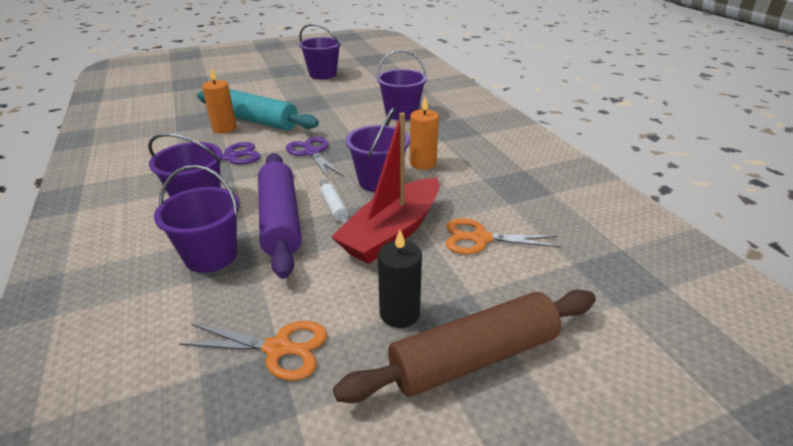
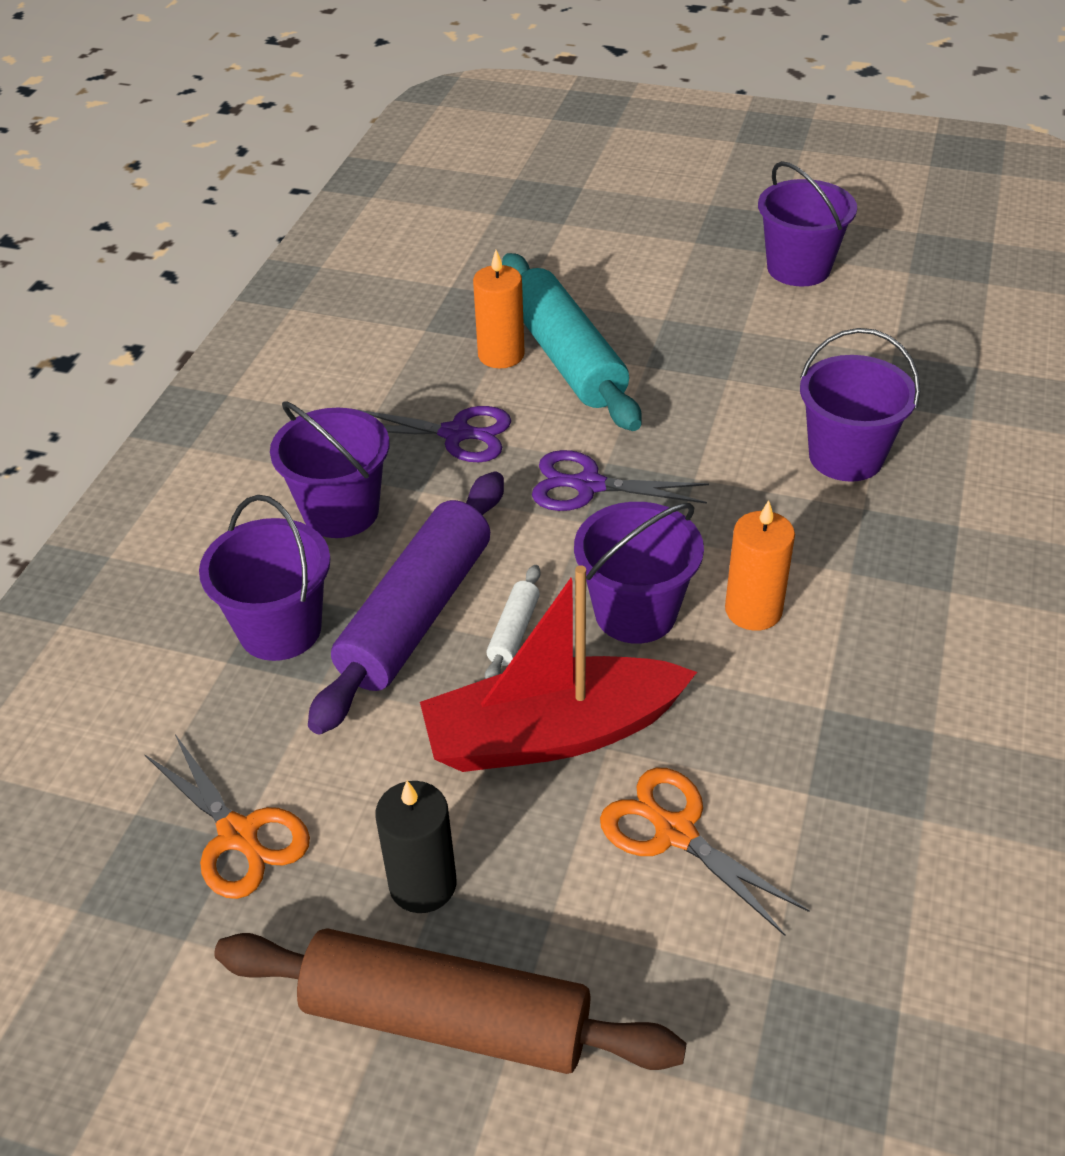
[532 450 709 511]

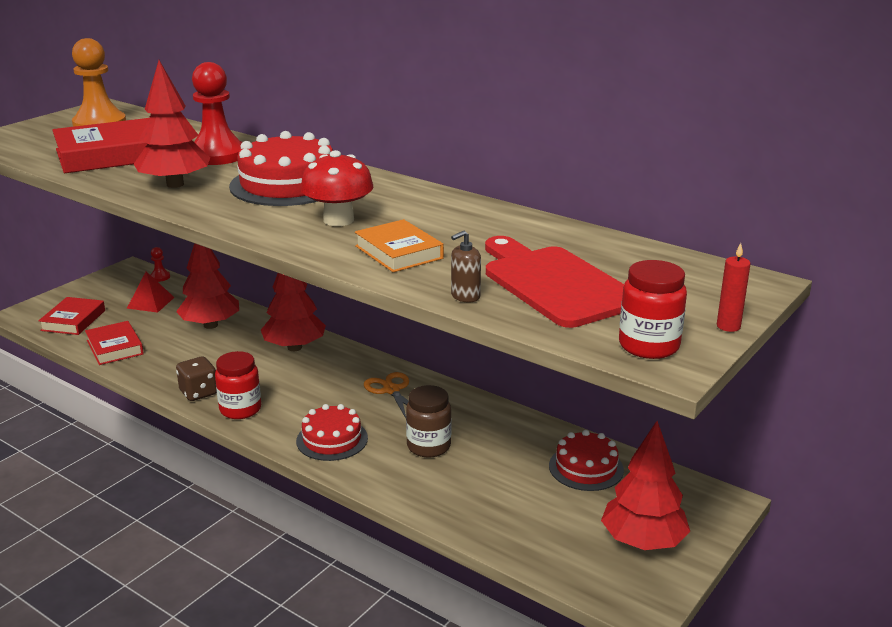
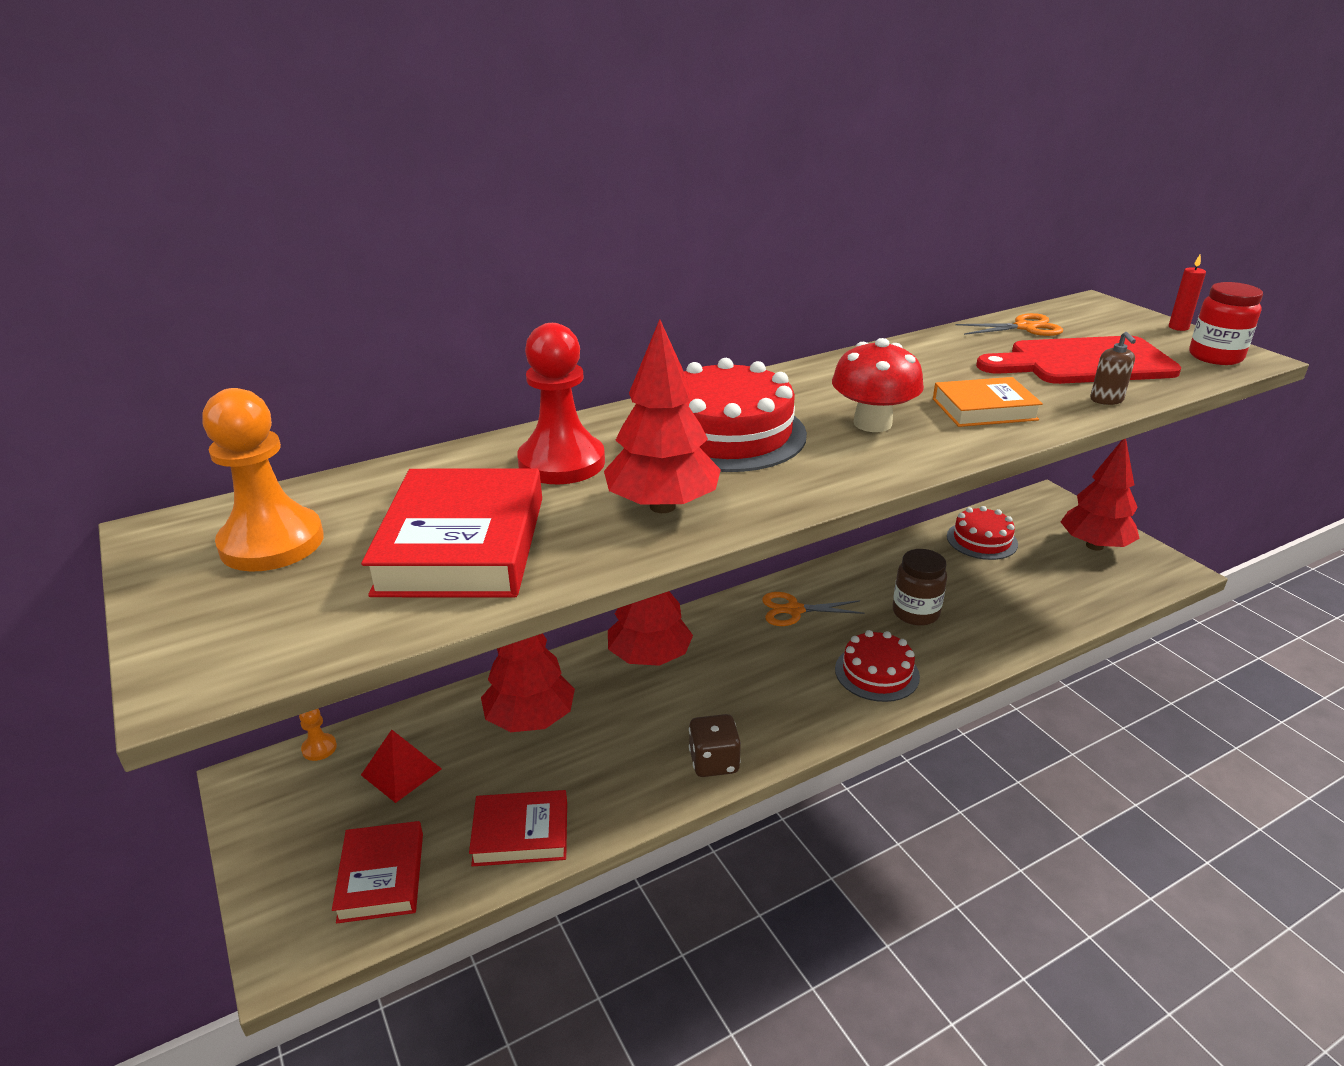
[332 821 423 923]
[299 709 337 761]
[215 351 261 419] (first image)
[955 313 1063 336]

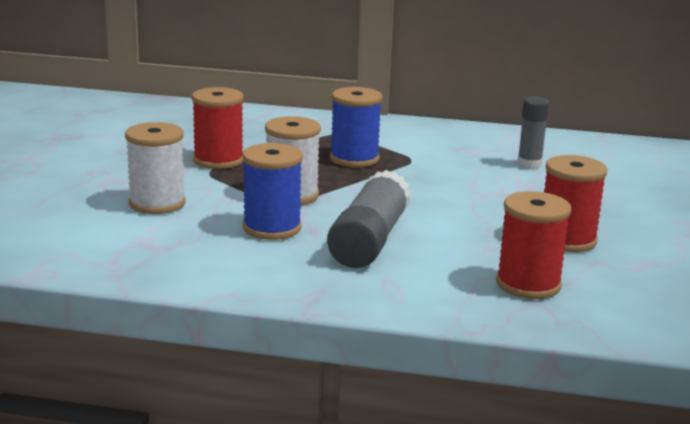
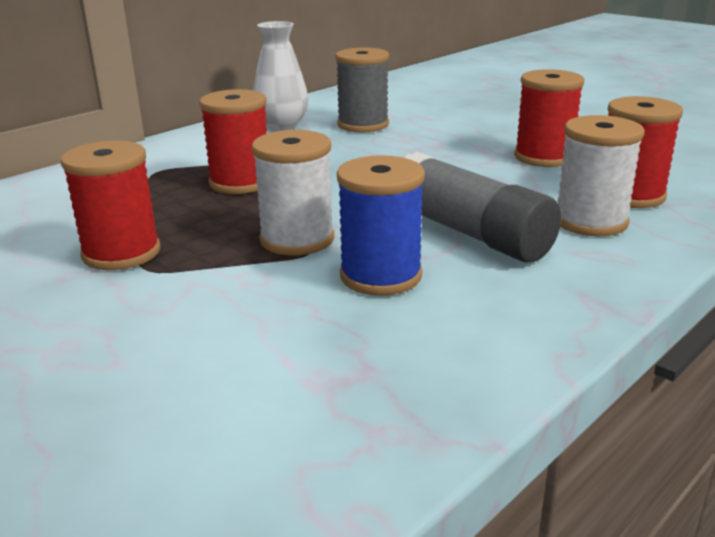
[557 115 645 236]
[199 89 267 194]
[335 47 389 133]
[253 21 308 131]

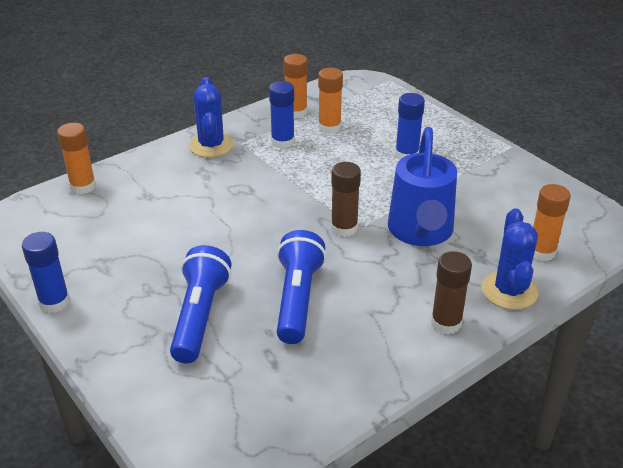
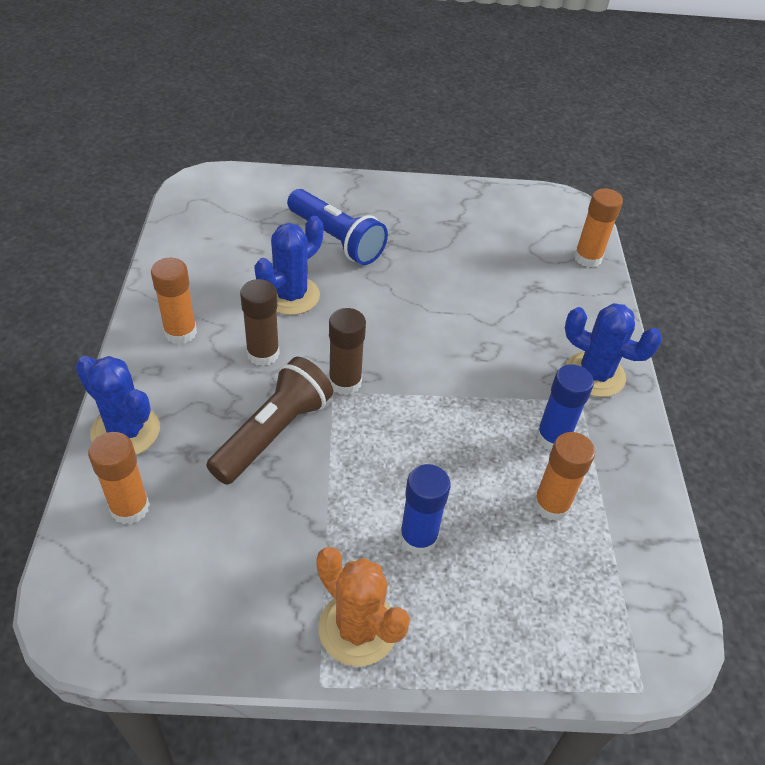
[22 232 70 313] (first image)
[254 216 323 315]
[151 258 197 344]
[206 357 333 485]
[240 279 280 366]
[317 547 410 667]

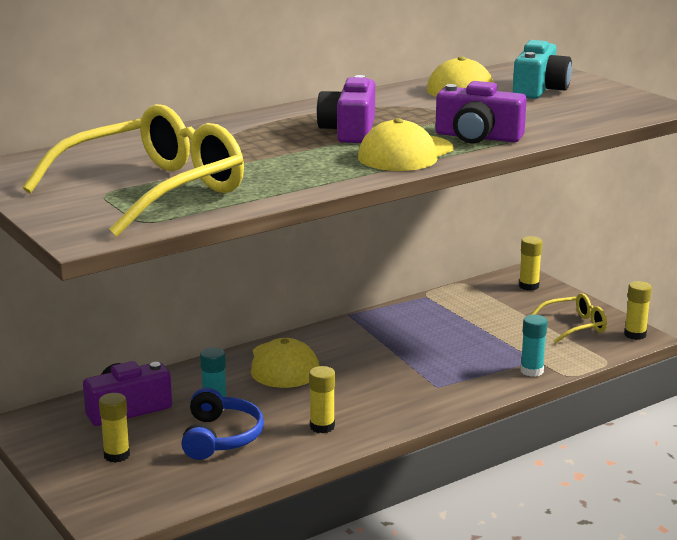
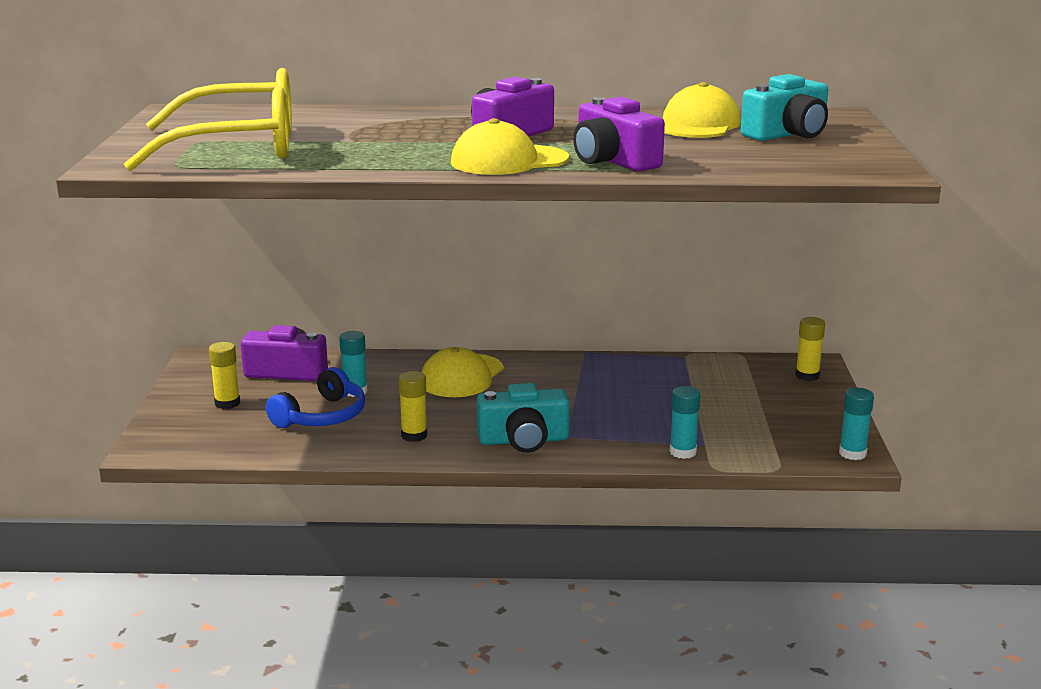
[530 293 607 344] (first image)
[839 388 874 460]
[477 383 570 453]

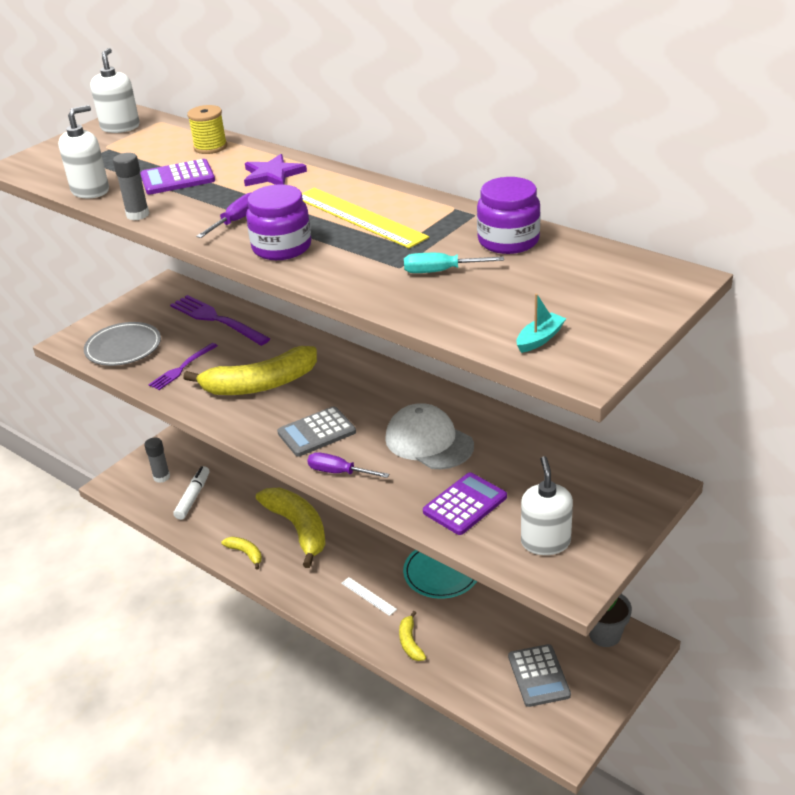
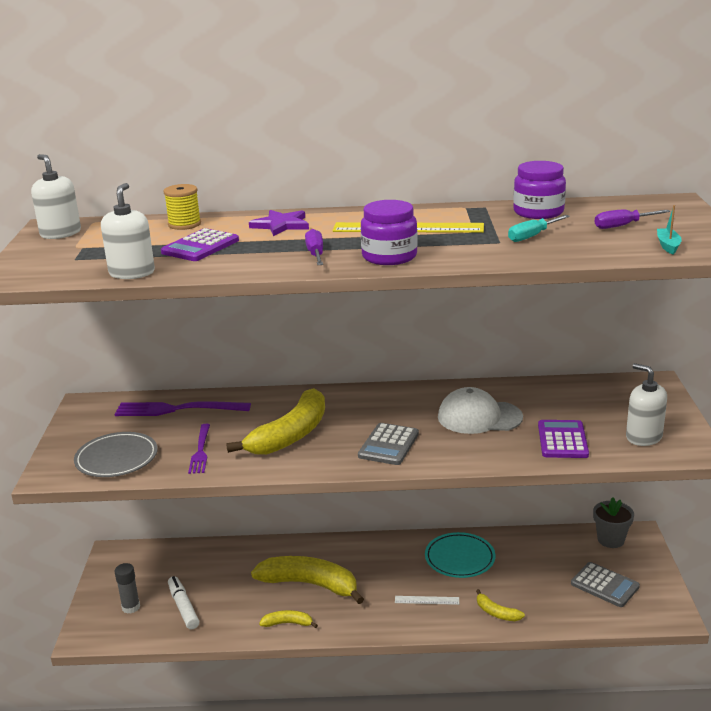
[113 153 150 220] (first image)
[594 209 671 229]

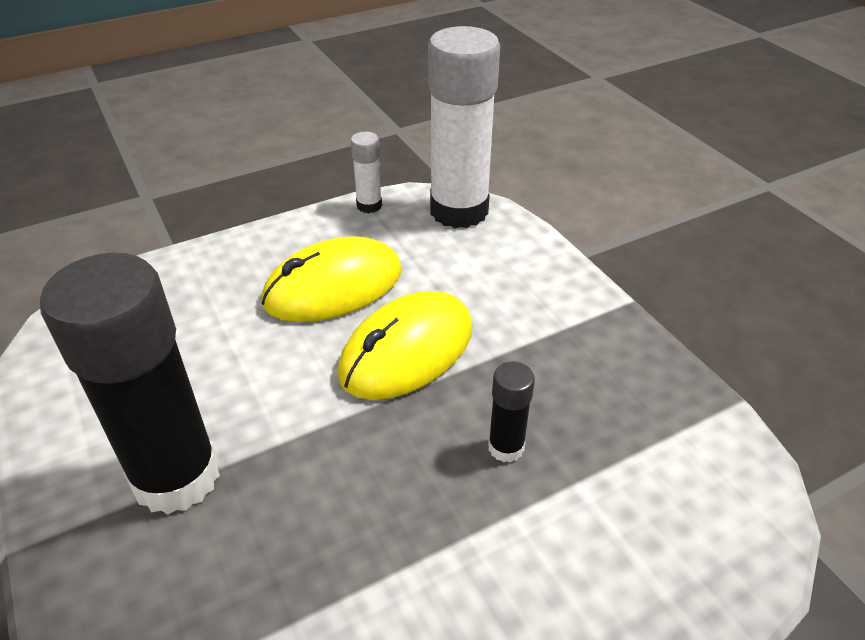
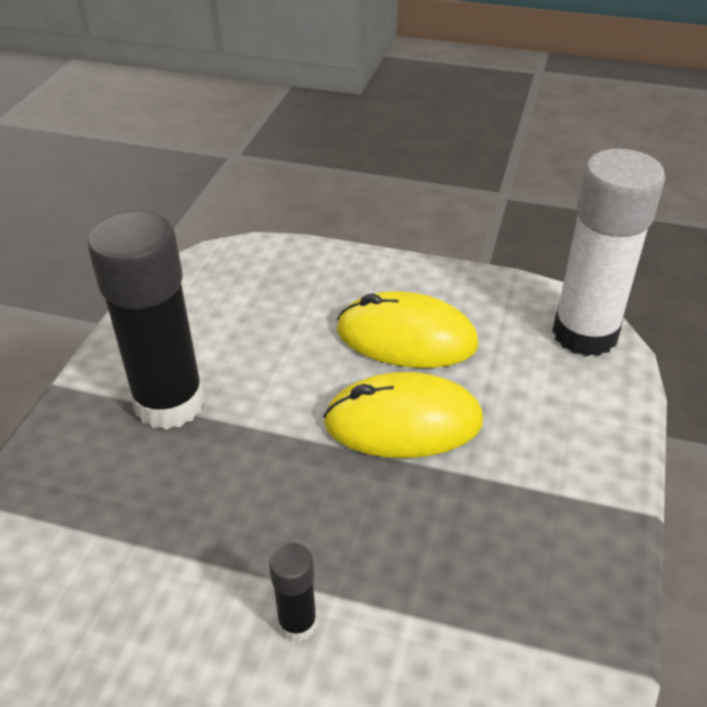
[351 132 382 213] (first image)
[269 543 317 642]

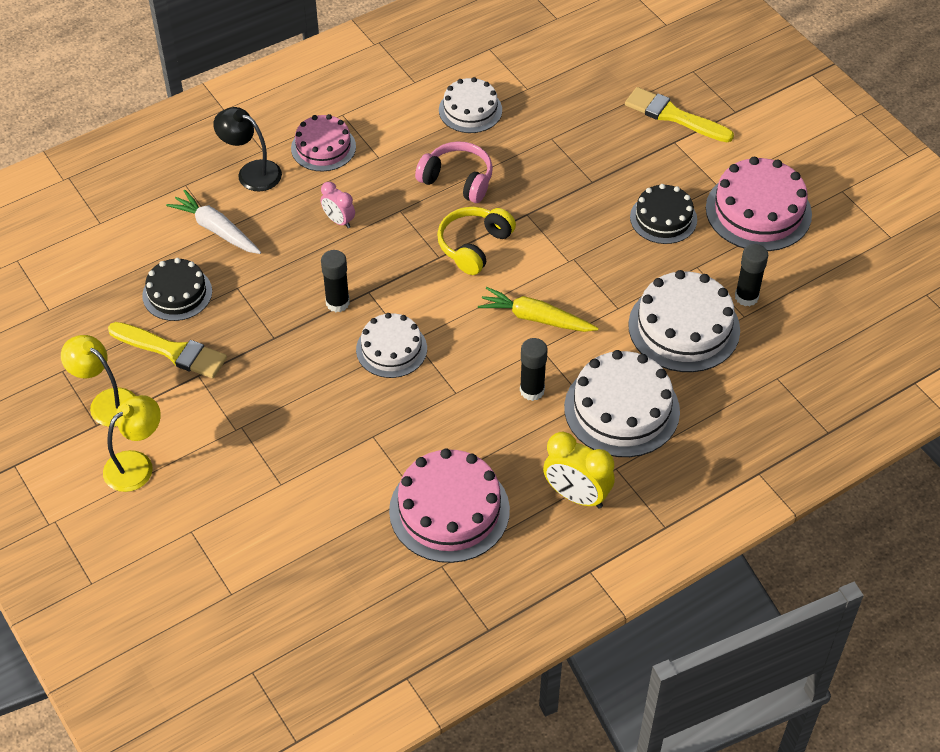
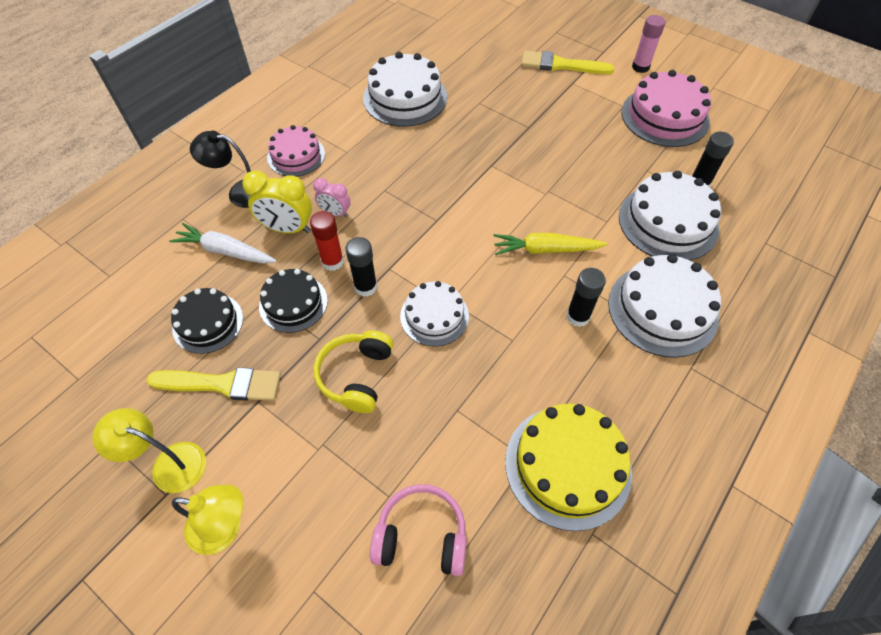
[172 484 243 555]
[505 404 632 531]
[370 484 467 576]
[313 330 393 413]
[363 52 447 127]
[242 170 312 233]
[259 269 328 333]
[310 211 344 271]
[632 15 665 73]

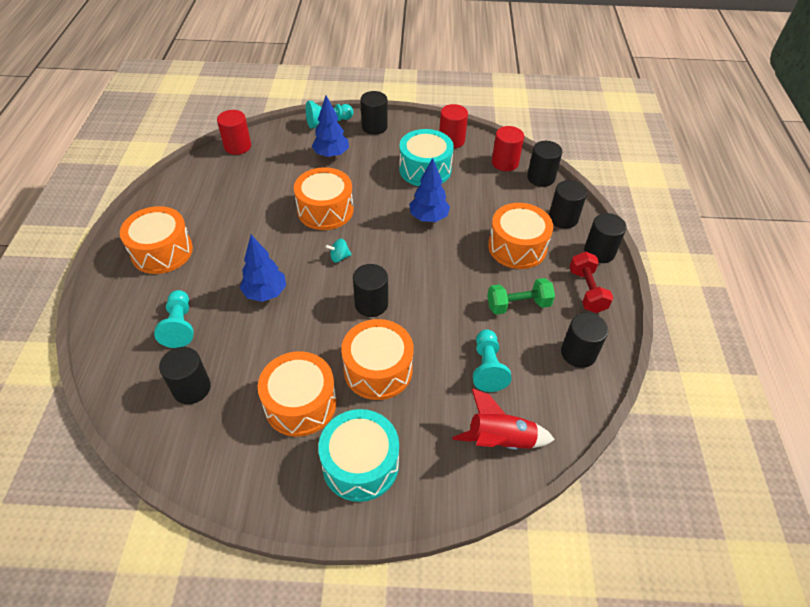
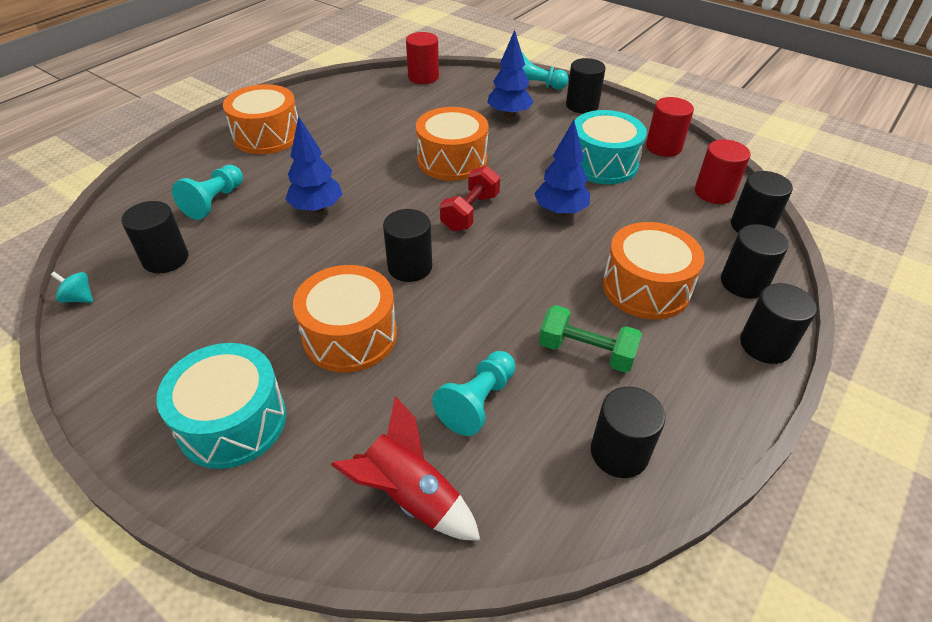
[258 351 337 437] (first image)
[51 272 93 303]
[440 166 500 231]

